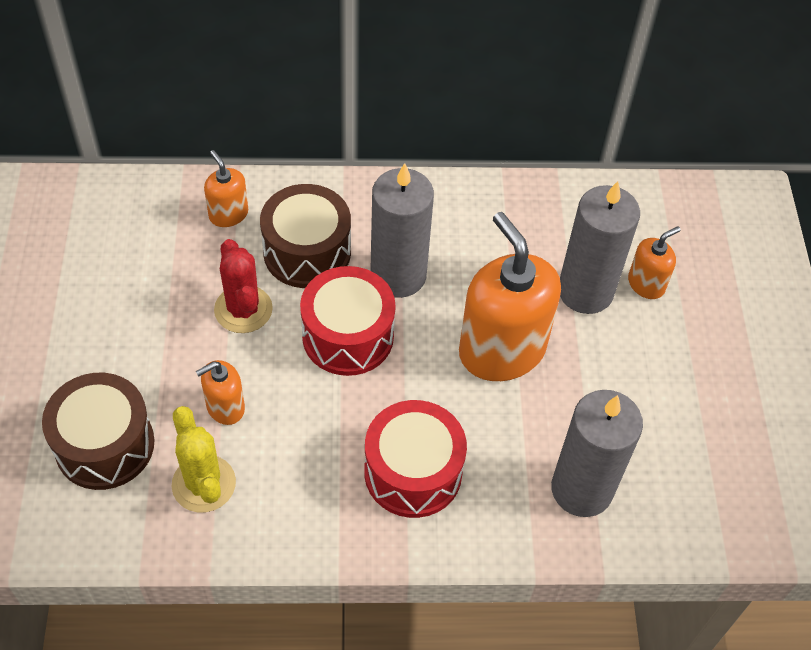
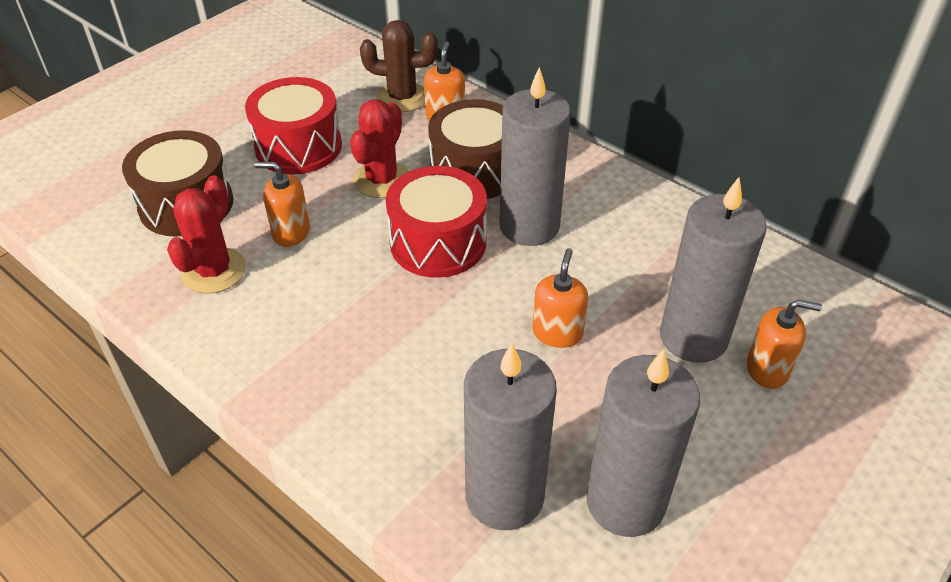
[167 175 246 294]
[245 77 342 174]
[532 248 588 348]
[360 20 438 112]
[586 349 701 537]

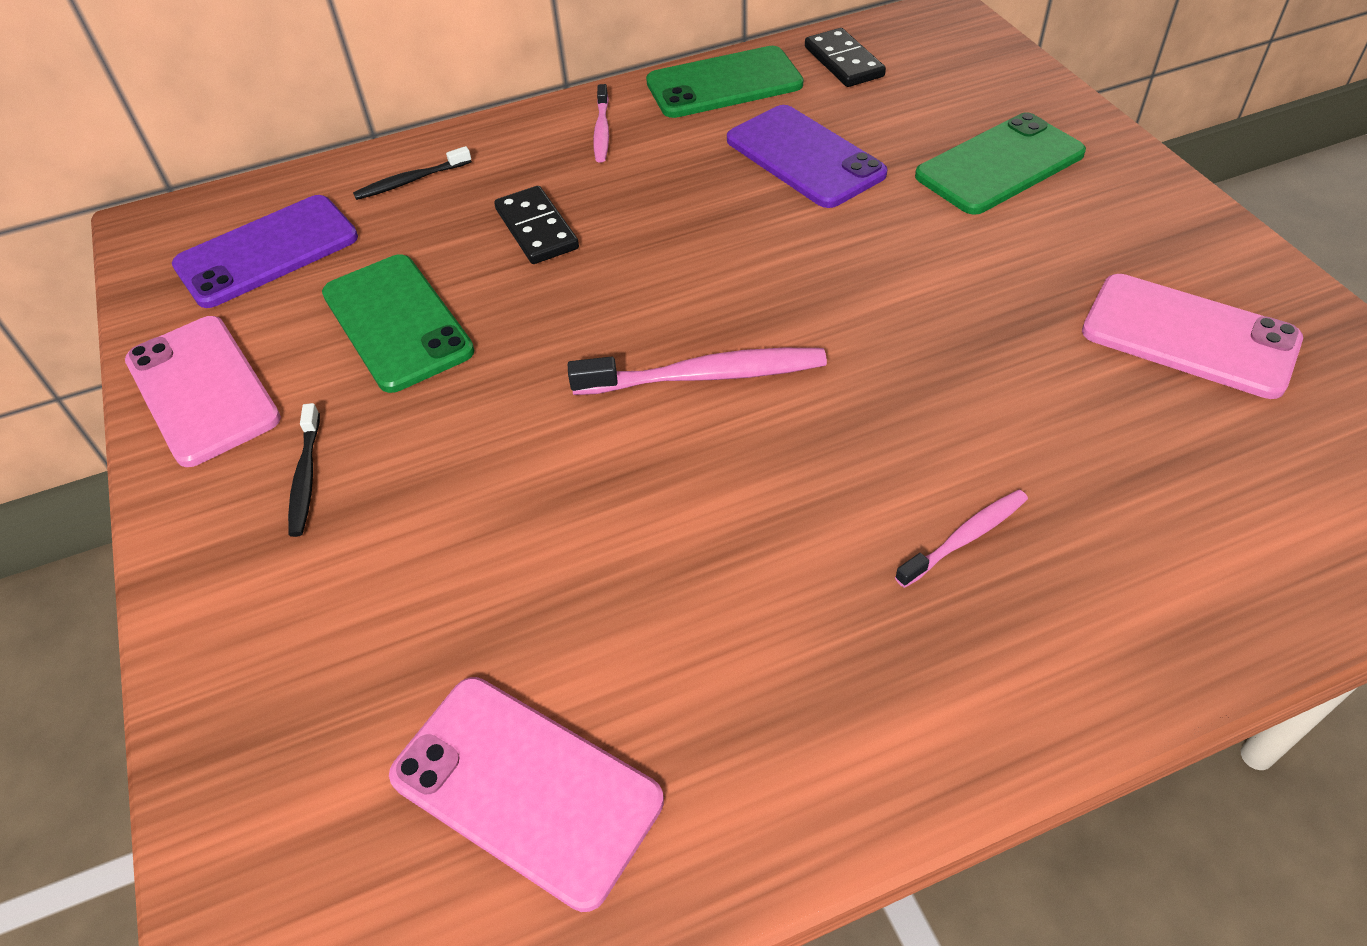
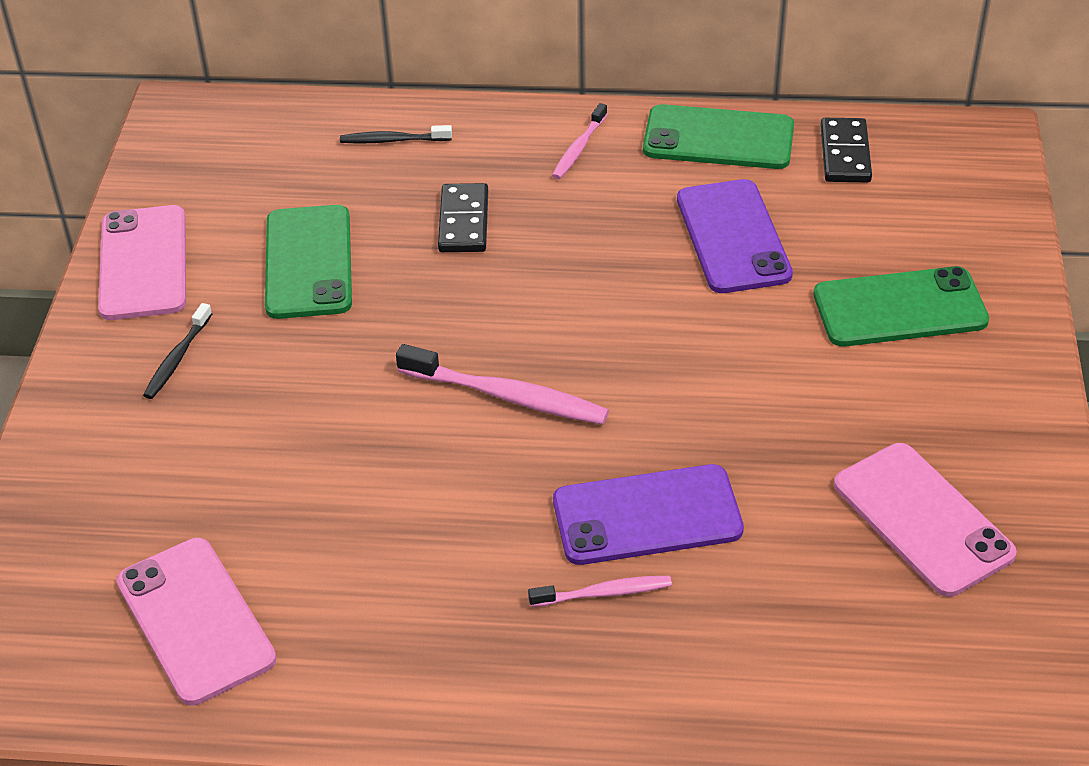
[553 464 744 565]

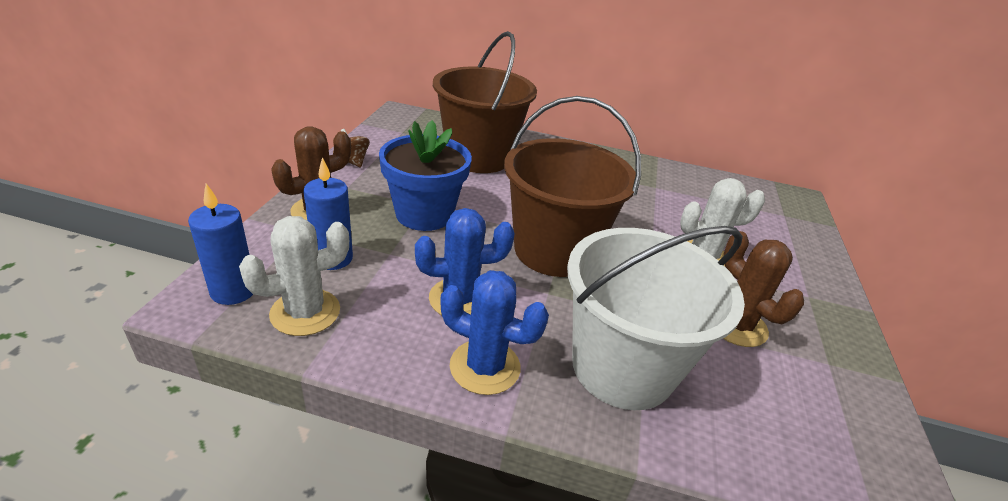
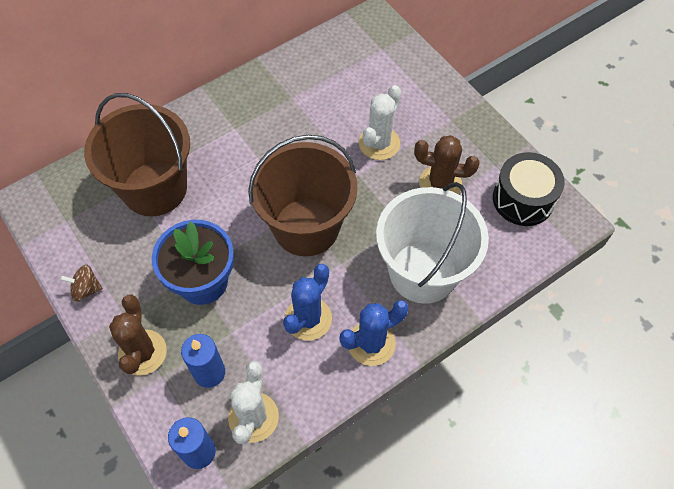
[493 152 565 226]

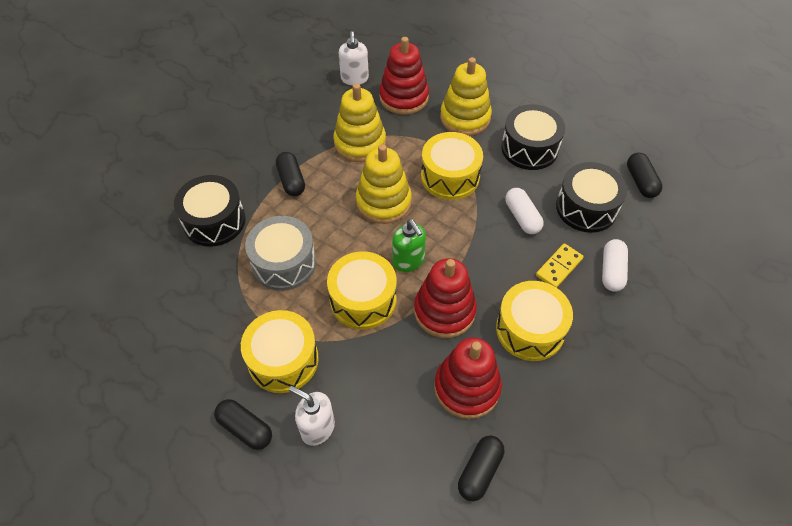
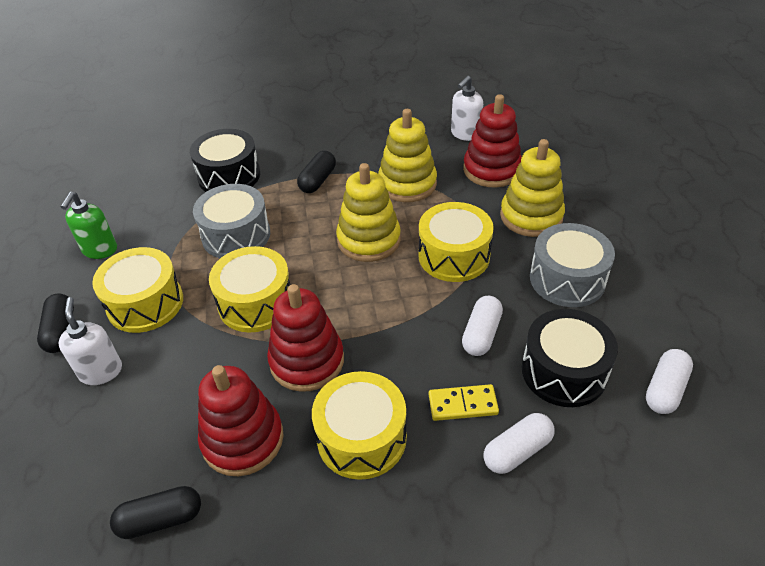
[61 192 117 259]
[530 223 615 307]
[646 349 693 414]

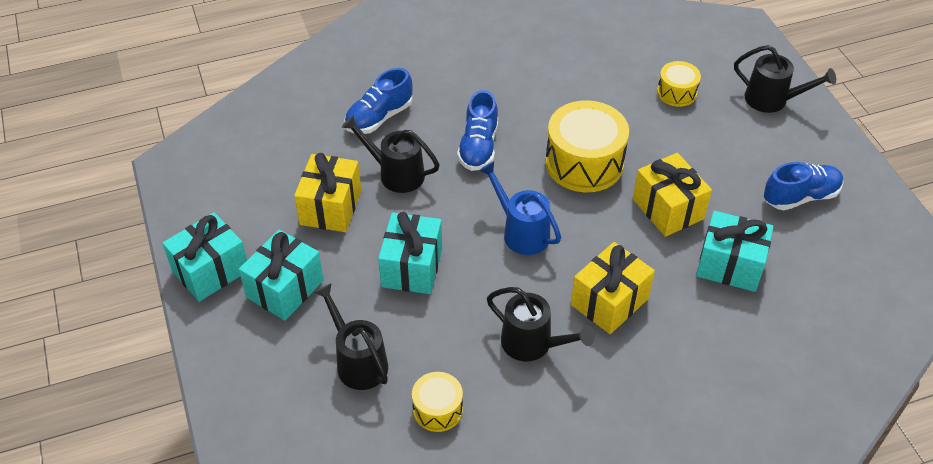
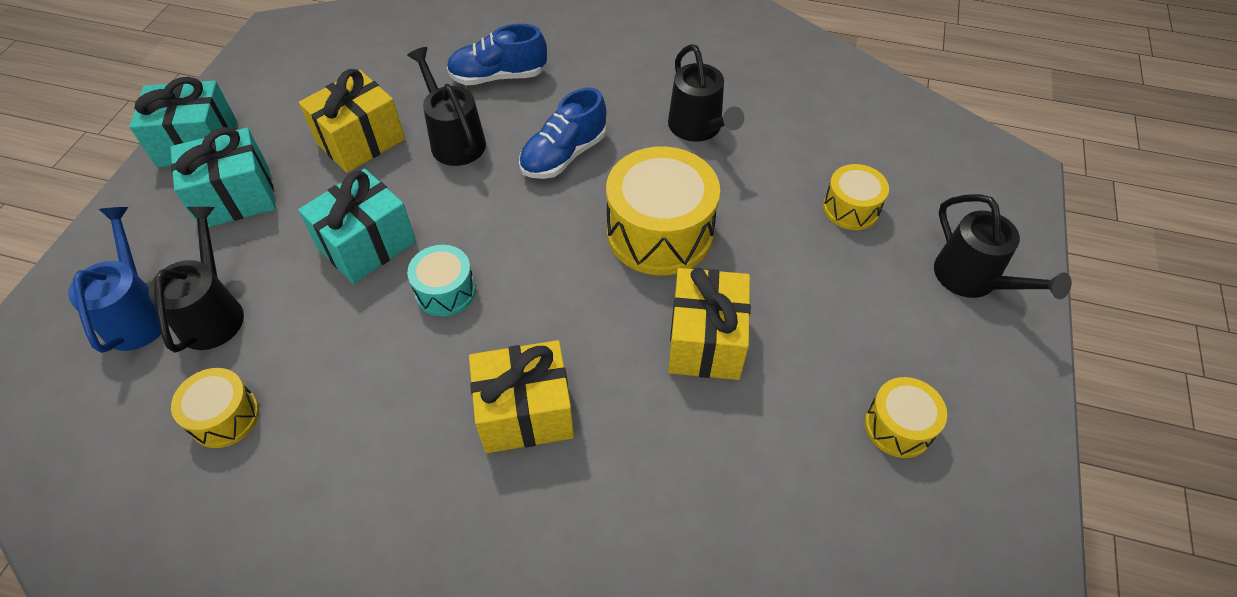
[68 207 161 353]
[668 44 744 142]
[696 211 774 292] (first image)
[865 377 947 458]
[407 245 476 316]

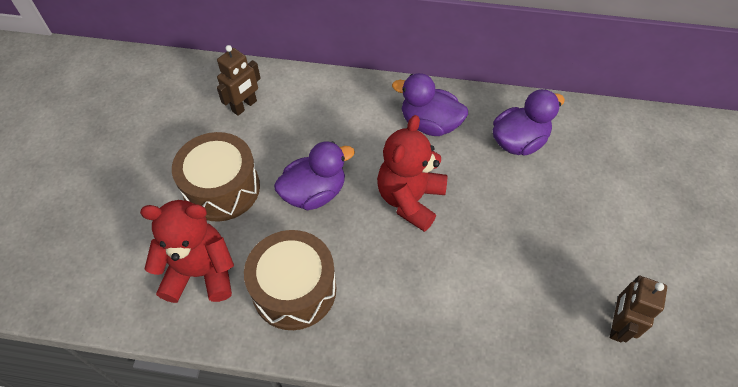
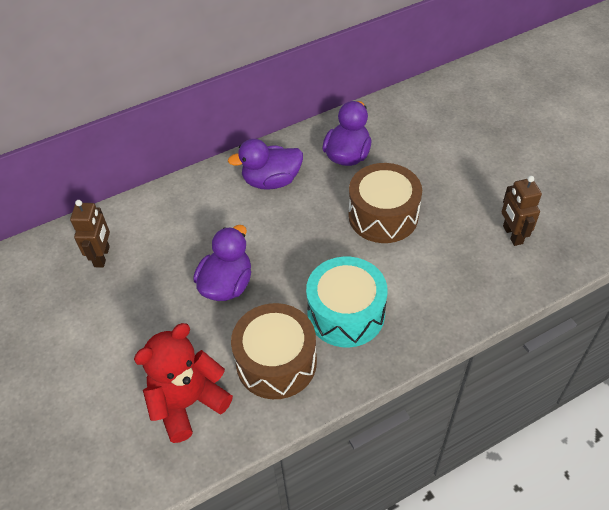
[348 163 422 243]
[377 115 447 232] (first image)
[306 257 388 348]

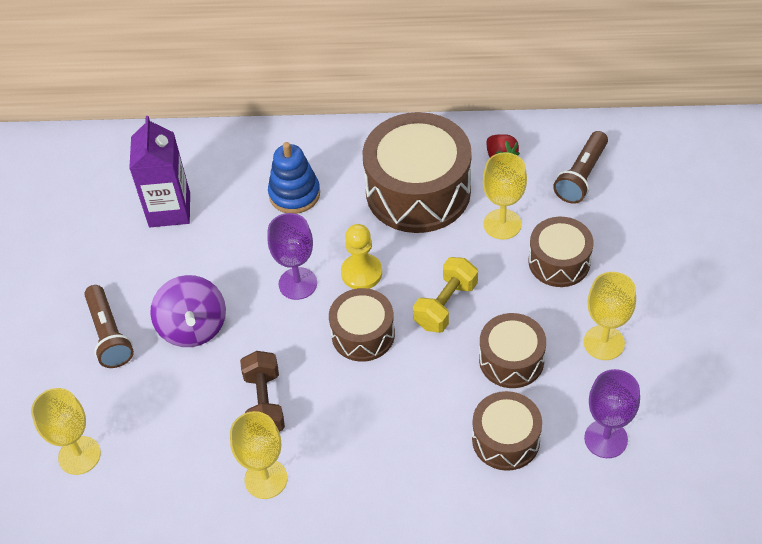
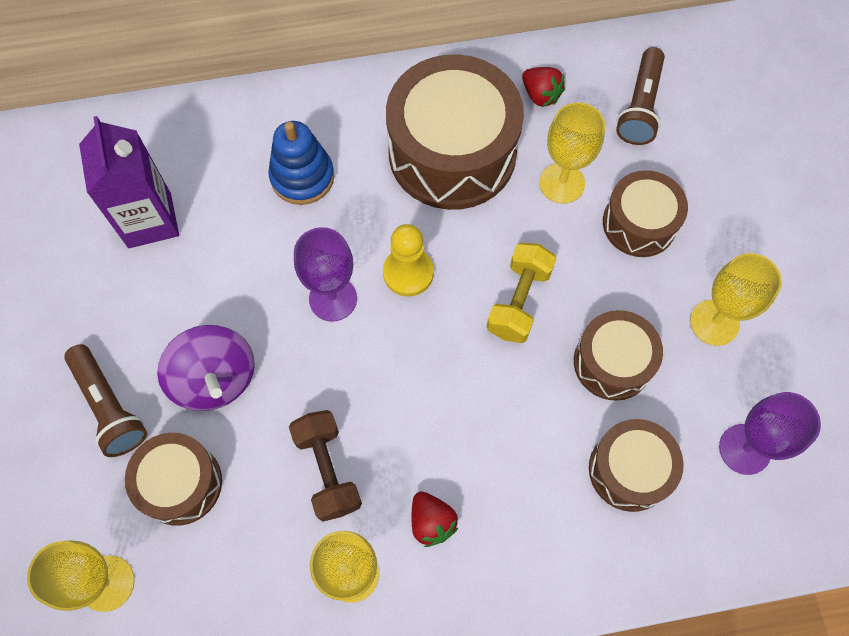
[125 433 222 526]
[412 491 458 547]

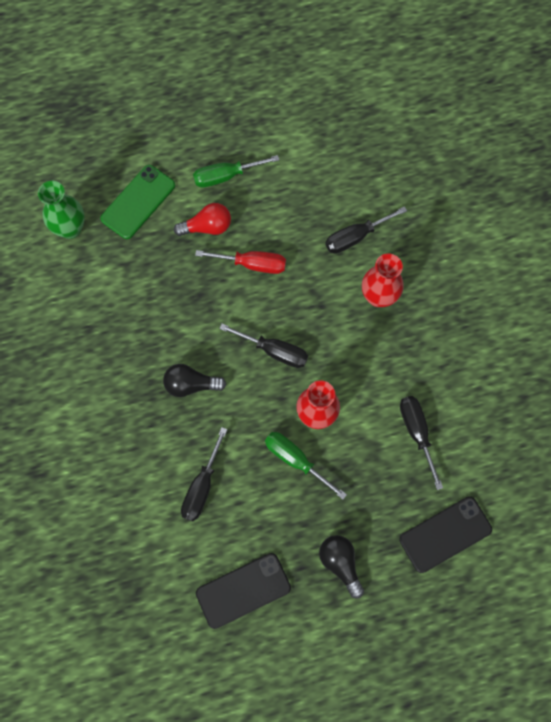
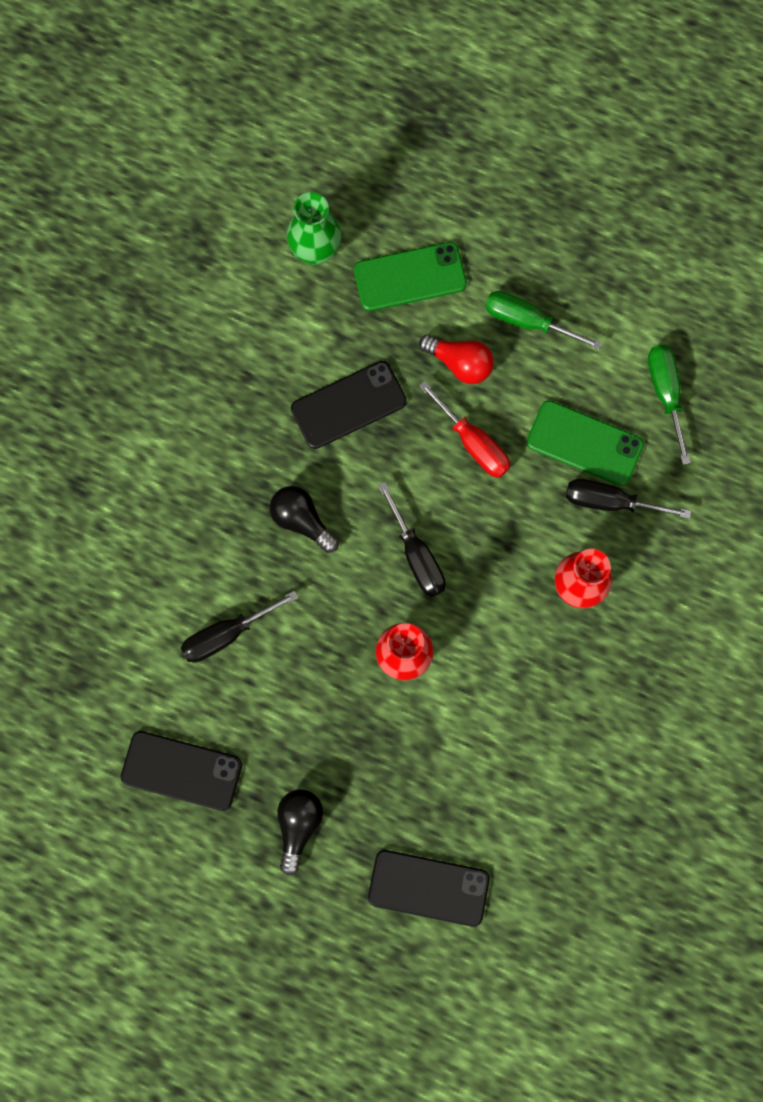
[648 345 691 465]
[400 396 443 490] (first image)
[291 361 407 449]
[527 401 644 486]

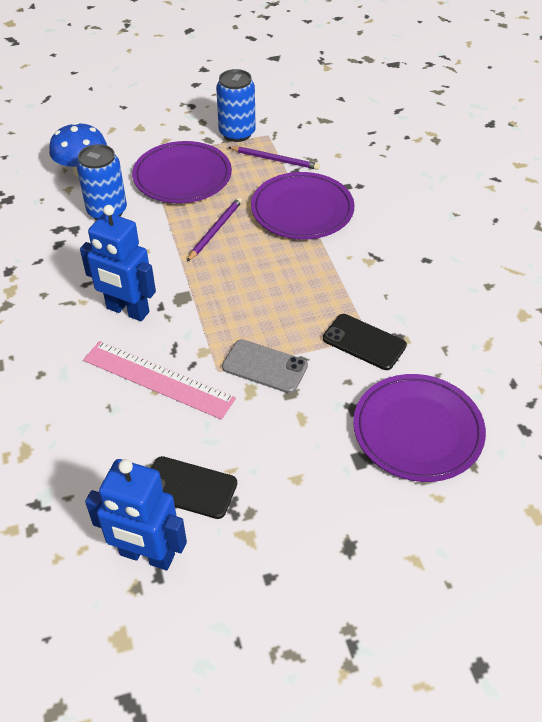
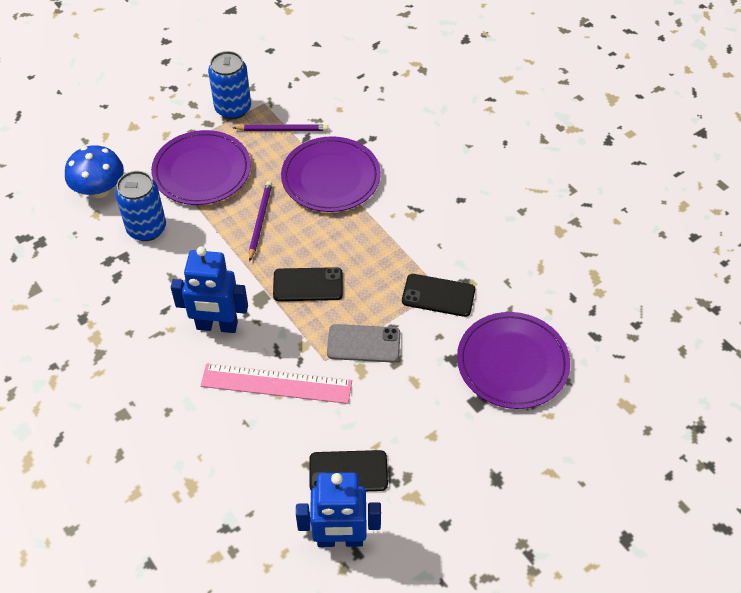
[273 267 343 301]

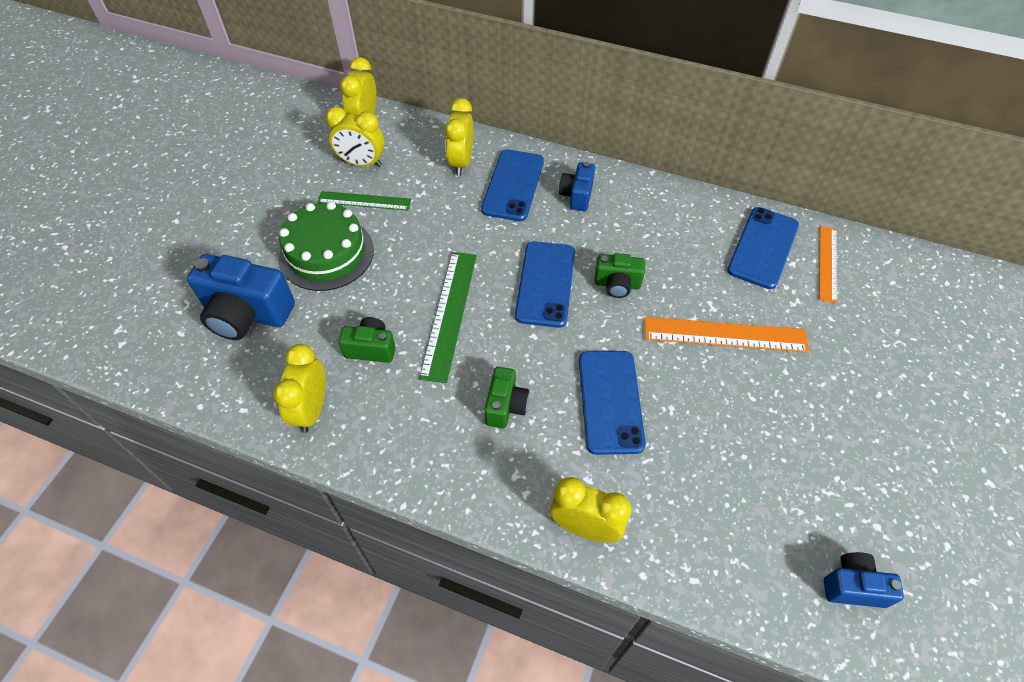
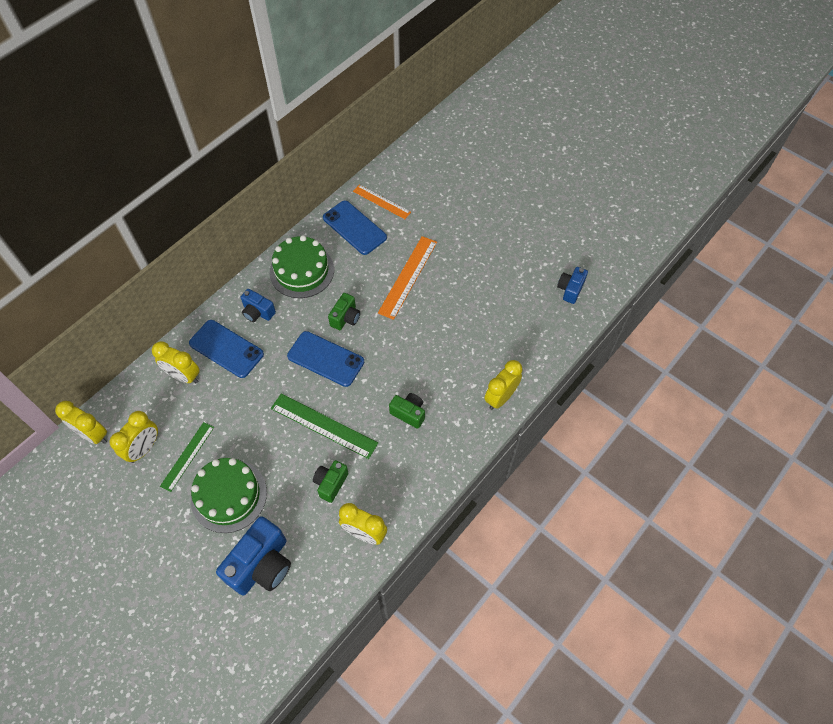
[579 351 646 455] (first image)
[270 235 334 298]

